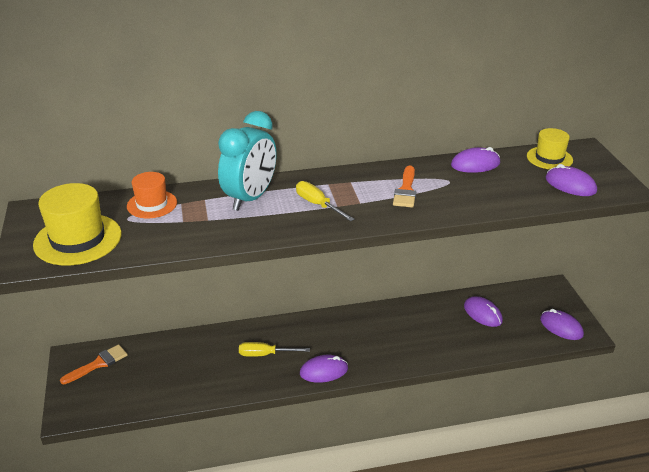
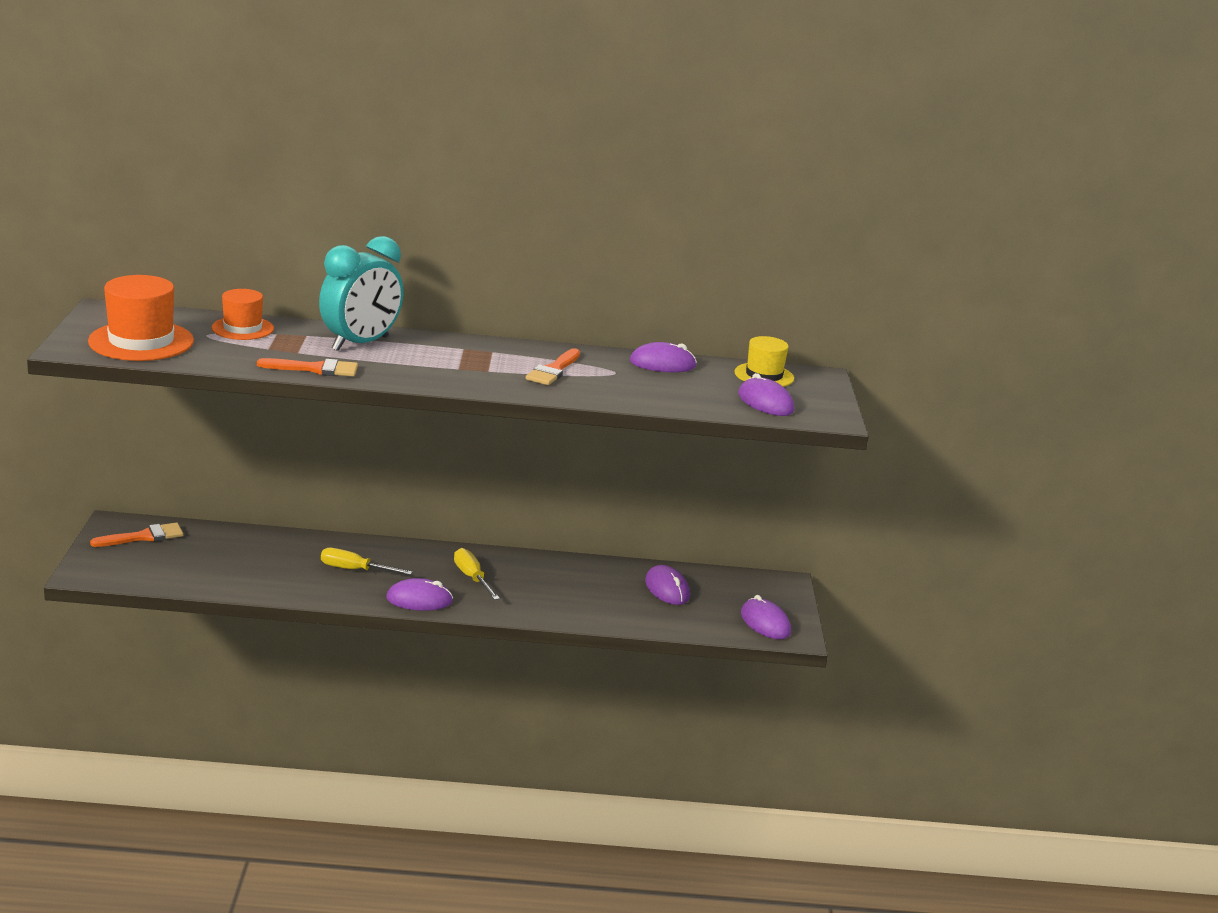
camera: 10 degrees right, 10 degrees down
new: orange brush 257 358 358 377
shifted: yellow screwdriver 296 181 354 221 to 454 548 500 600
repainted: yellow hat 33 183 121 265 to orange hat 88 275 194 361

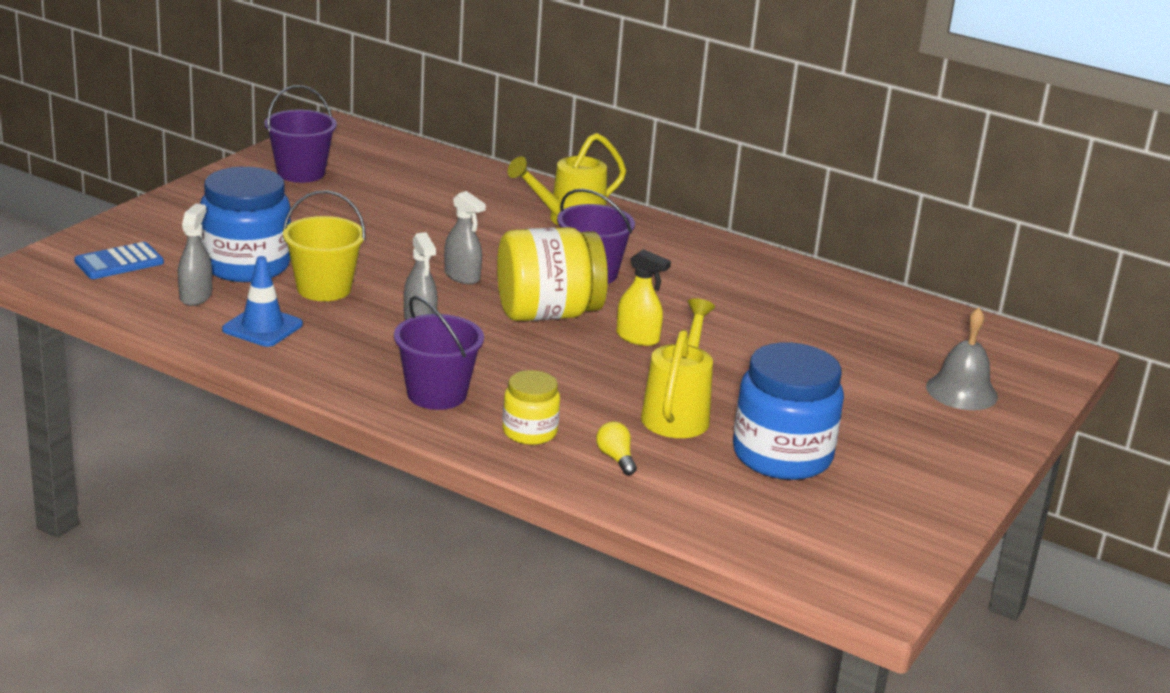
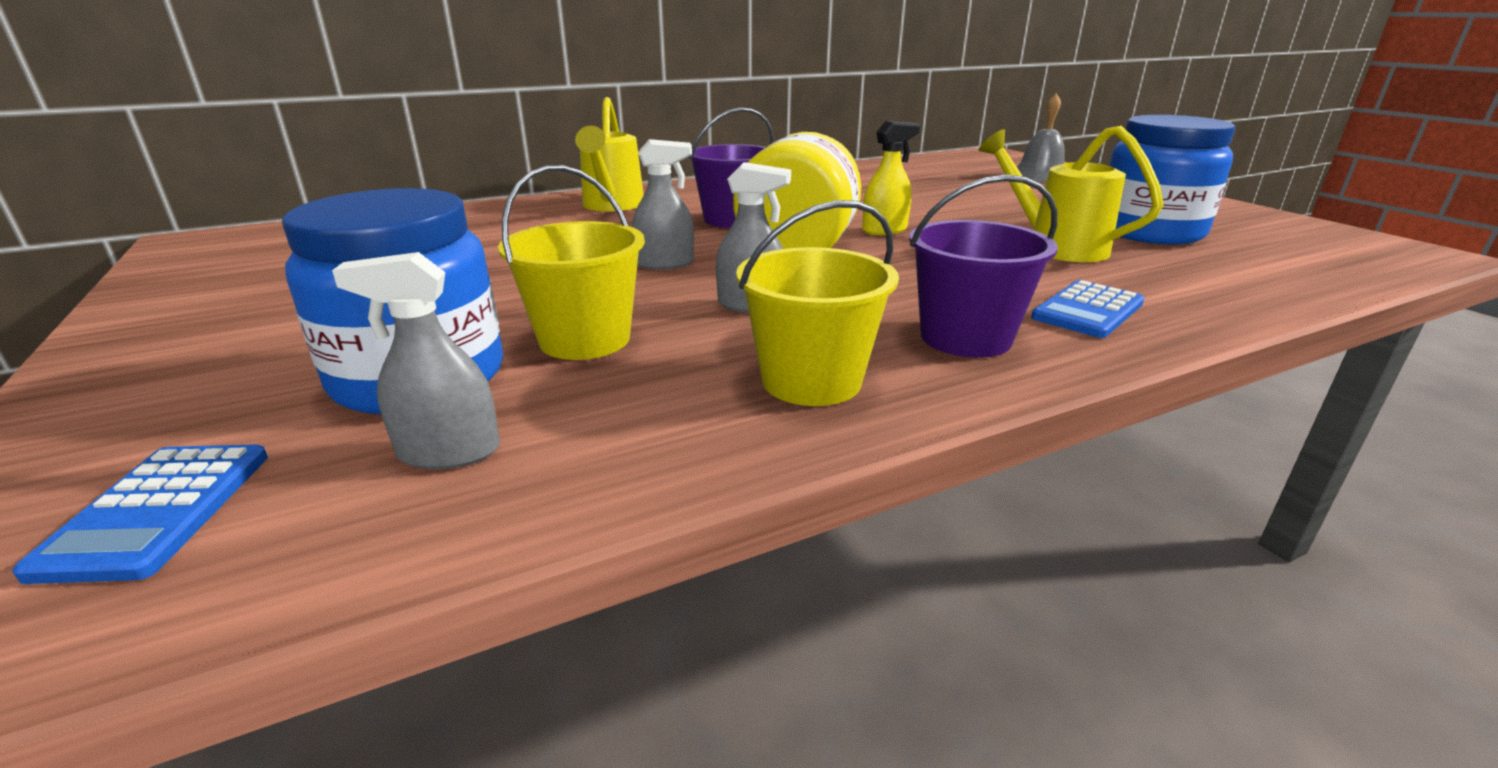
camera: 55 degrees left, 0 degrees up
gone: purple bucket 265 85 337 183; blue traffic cone 222 256 303 347; yellow light bulb 596 421 637 475
new: yellow bucket 736 200 899 406
swapped: yellow jar 502 370 560 445 to blue calculator 1031 280 1144 338
rotated: grey spray bottle 178 203 212 306 = 332 252 500 469 45 degrees counterclockwise

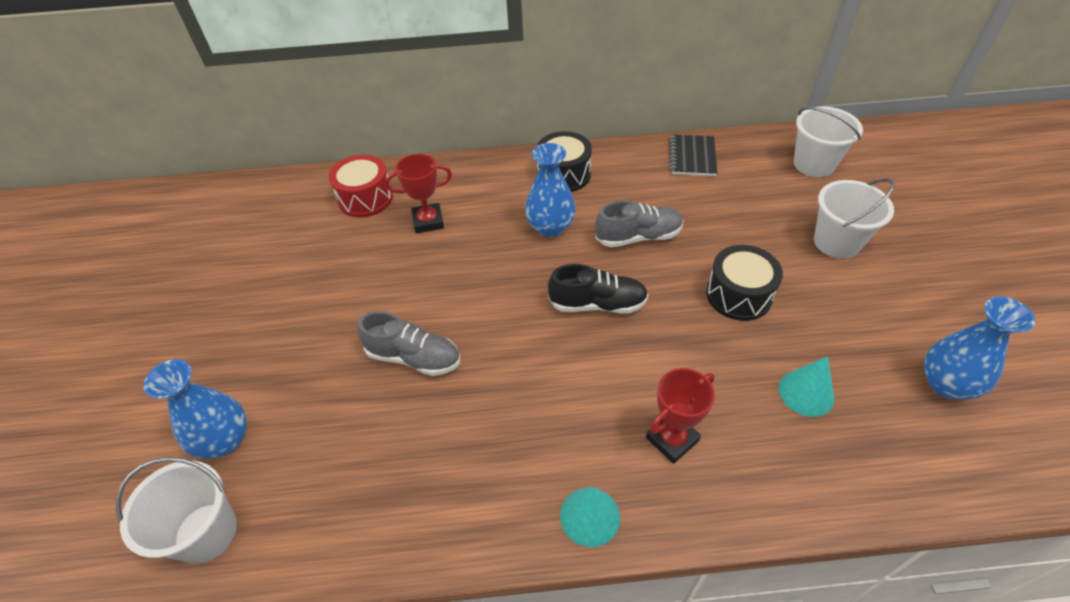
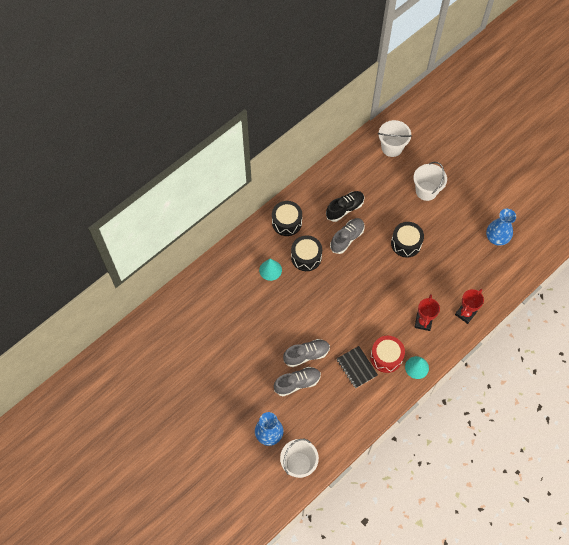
camera: 40 degrees left, 15 degrees up
new: grey shoe 274 367 321 396
shifted: black notebook 669 135 717 176 to 337 346 378 388; red trophy 385 154 452 233 to 455 289 484 324; red drum 329 155 393 218 to 370 336 405 373; black shoe 548 264 648 313 to 326 191 365 222; turquoise cone 779 356 835 417 to 259 259 282 281
swapped: blue vase 525 143 576 237 to black drum 291 235 322 271

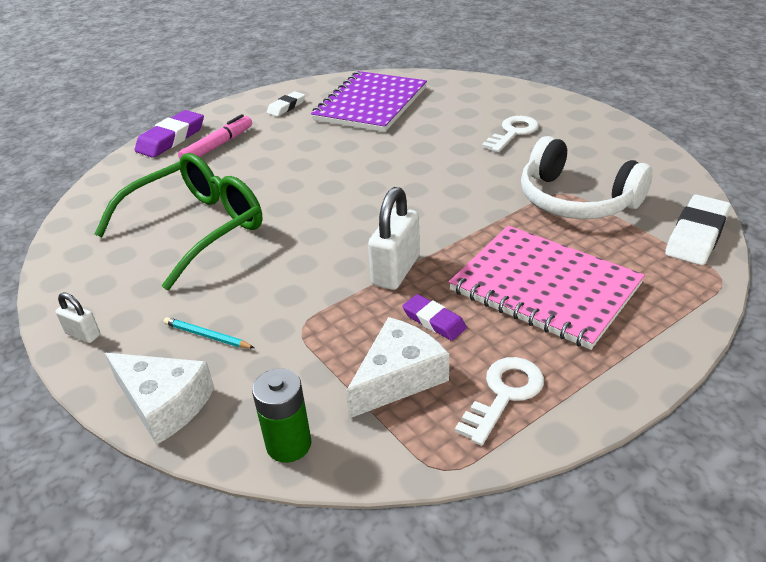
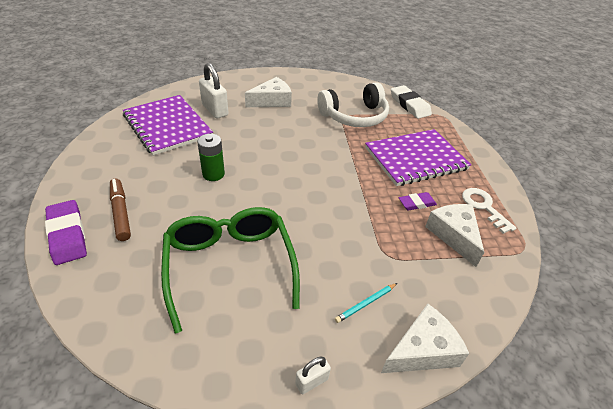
camera: 65 degrees left, 5 degrees up
gone: white eraser 267 91 305 117
shifted: white padlock 368 187 420 290 to 199 63 228 119; green battery 252 368 311 463 to 197 134 225 181
swapped: white key 482 116 539 152 to white cheese 245 77 292 107
repainted: pink marker 178 114 252 159 to brown marker 110 179 131 241; pink notebook 449 226 645 350 to purple notebook 365 129 471 186

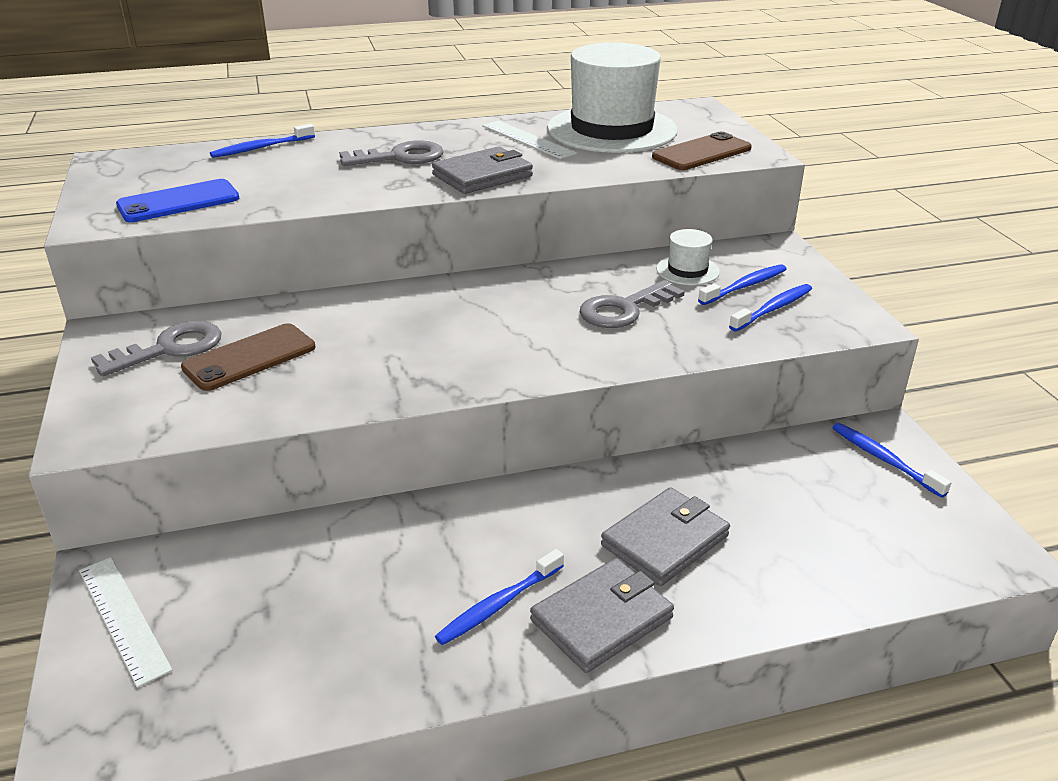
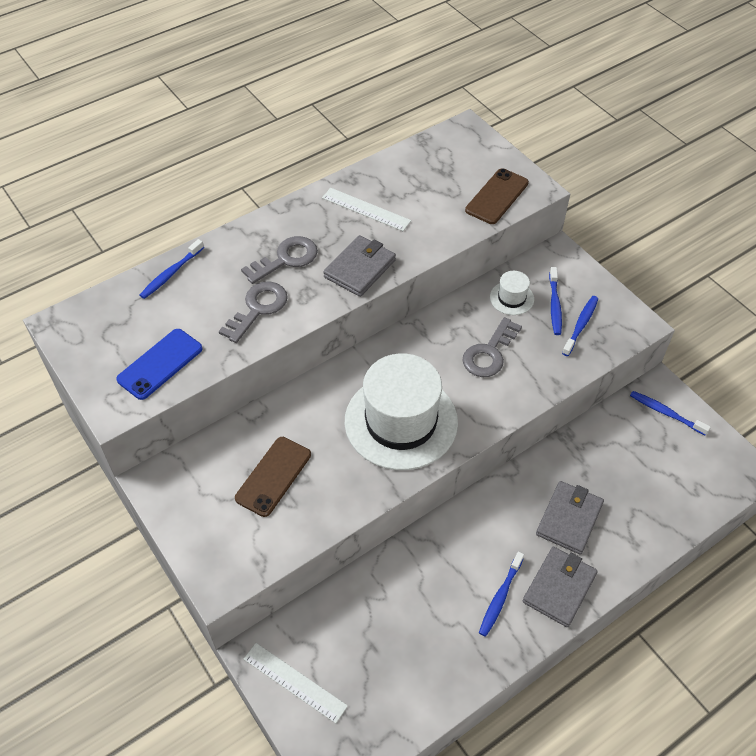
camera: 20 degrees left, 20 degrees up
shifted: white hat 547 42 678 153 to 345 354 458 470; grey key 91 321 222 377 to 219 282 288 343
rotated: blue toothbrush 698 264 787 305 = 549 267 562 335 150 degrees clockwise

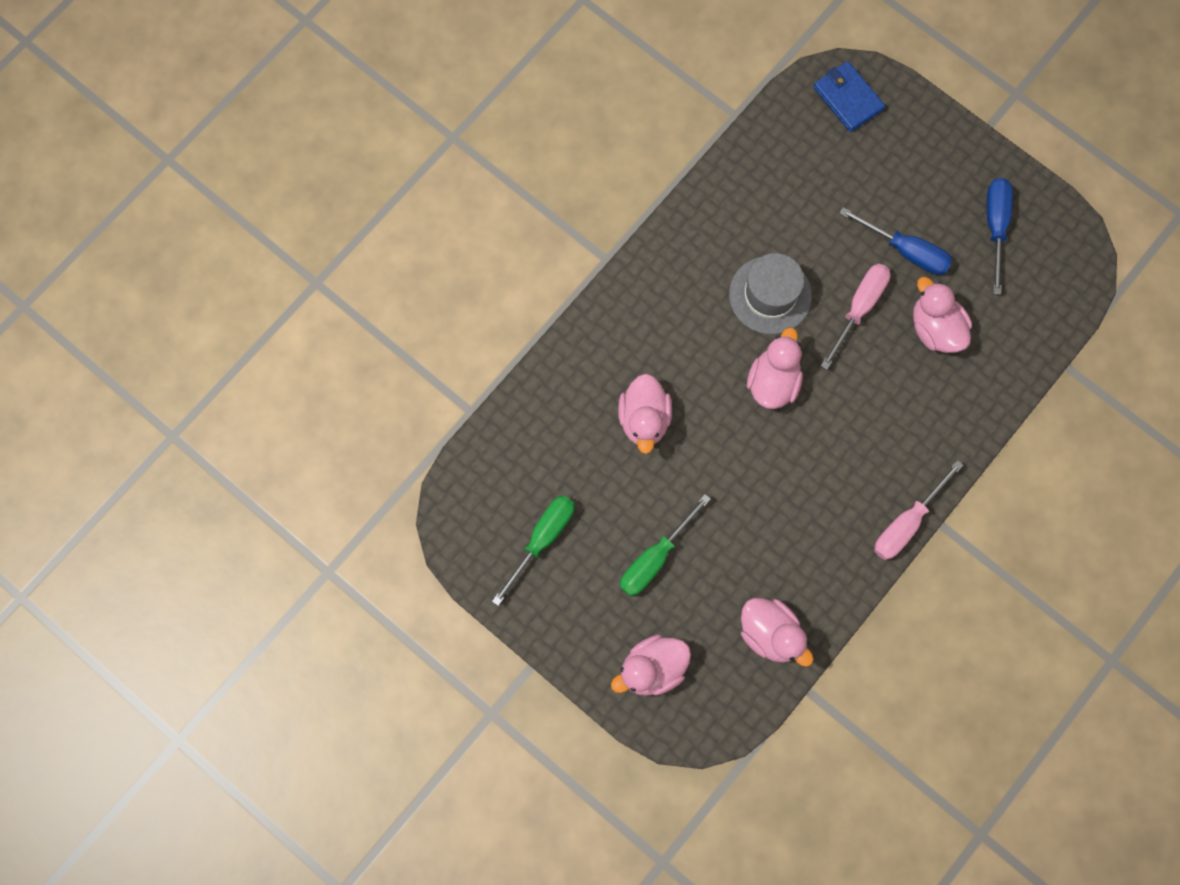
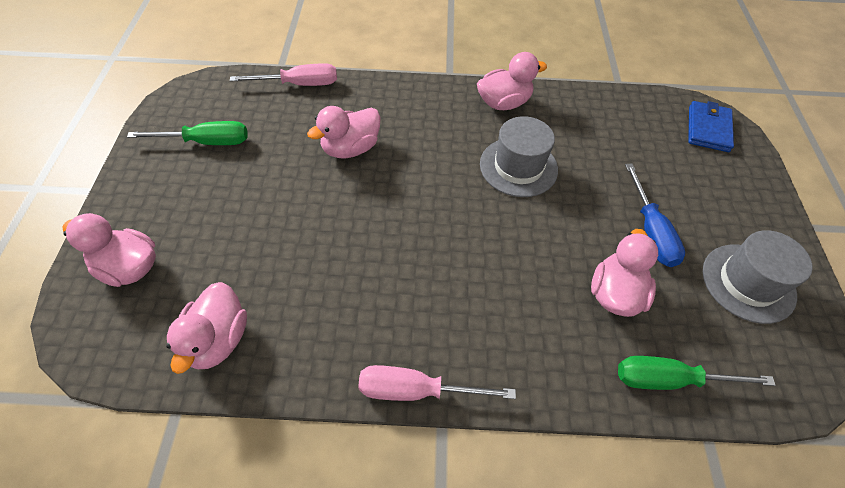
camera: 50 degrees right, 20 degrees down
shifted: pink screwdriver 821 263 891 370 to 230 63 337 86; pink duck 747 328 803 409 to 477 52 547 110; green screwdriver 620 494 711 596 to 618 356 776 390
swapped: blue screwdriver 987 178 1013 295 to grey hat 703 230 813 324

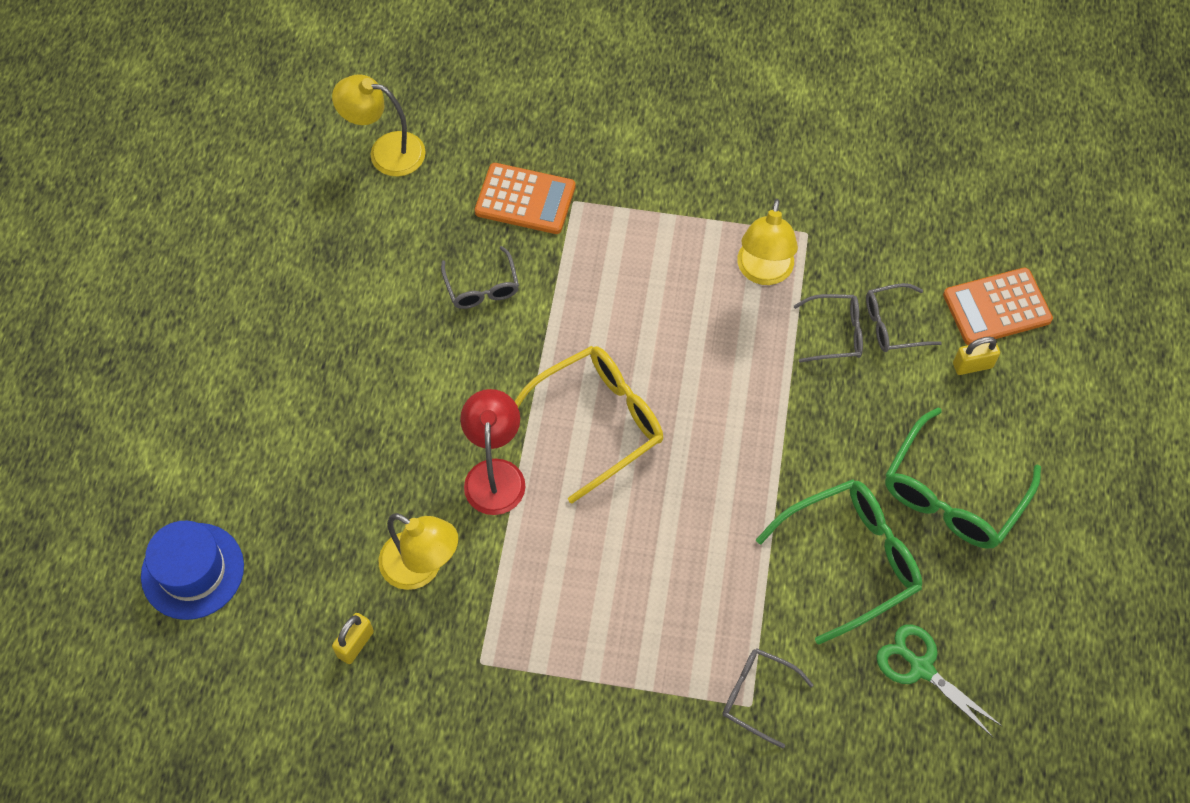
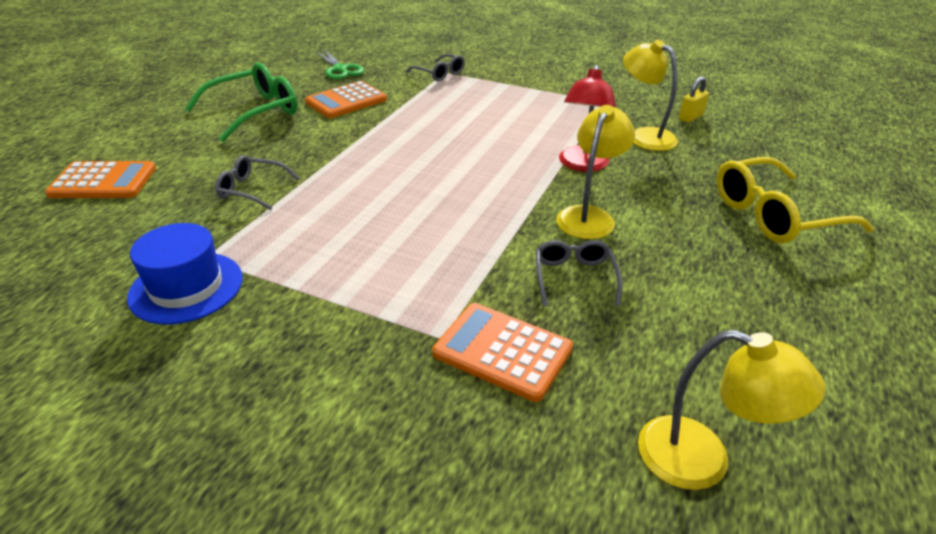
camera: 165 degrees left, 25 degrees down
gone: grey glasses 866 283 942 352; yellow padlock 953 337 1000 375
shifted: yellow lamp 737 199 798 285 to 556 105 635 239; yellow glasses 515 346 663 504 to 717 157 874 244; blue hat 141 521 244 620 to 127 223 243 325
swapped: green glasses 756 479 922 645 to orange calculator 305 81 387 118

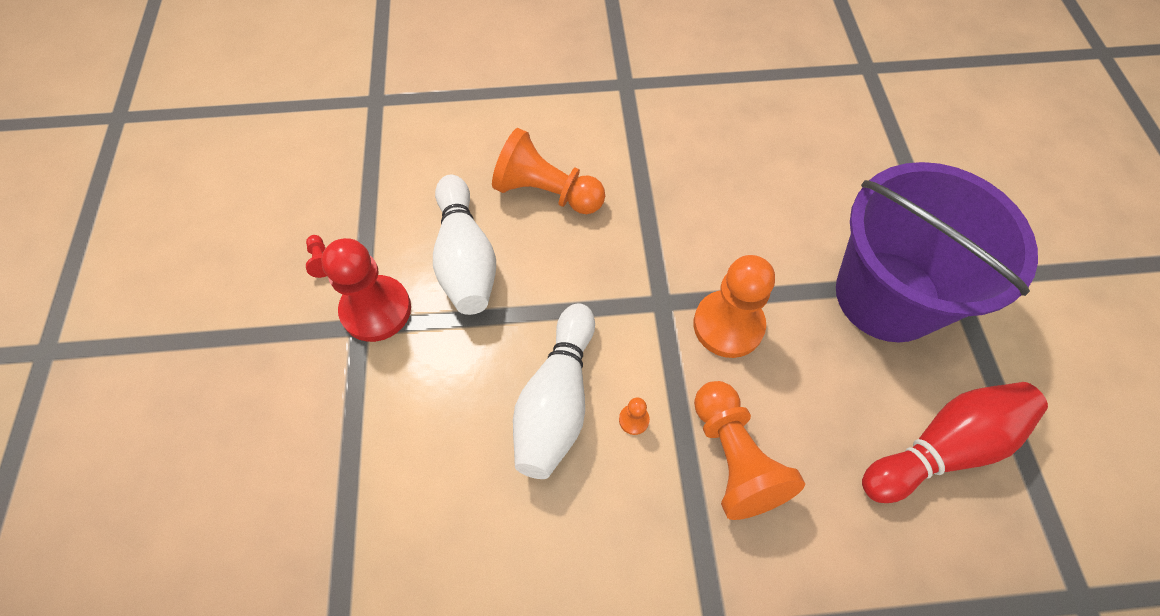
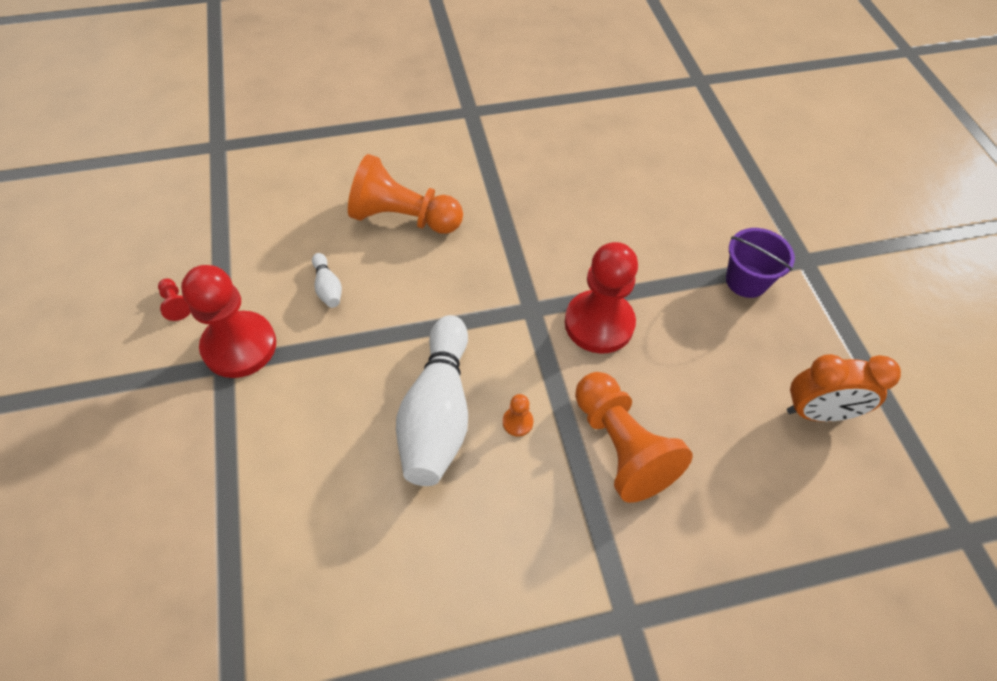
camera: 10 degrees left, 5 degrees down
swapped: red bowling pin 862 382 1048 503 to orange clock 787 354 901 422
repainted: orange pawn 694 255 775 358 to red pawn 565 242 638 354
scaled: purple bucket 836 162 1038 342 = 726 228 795 298 x0.41; white bowling pin 433 175 496 315 = 312 253 342 308 x0.42

